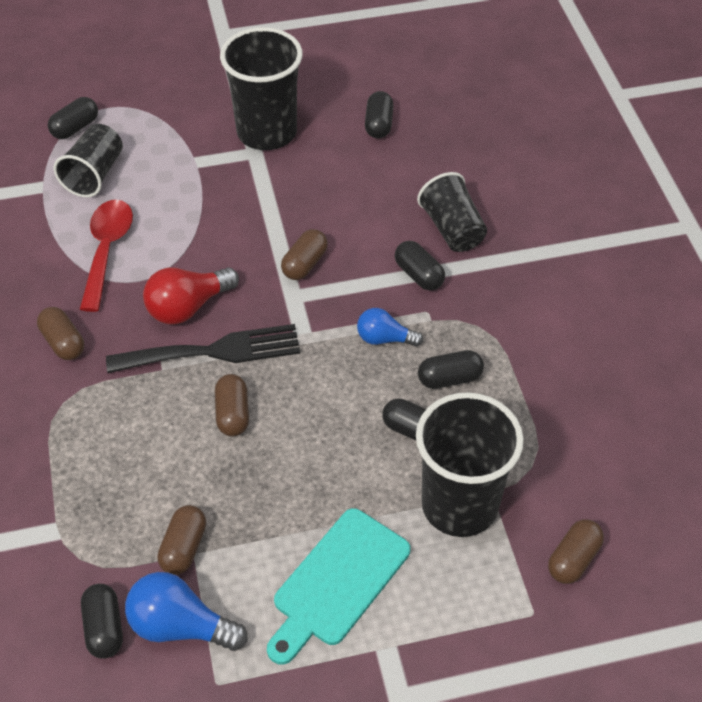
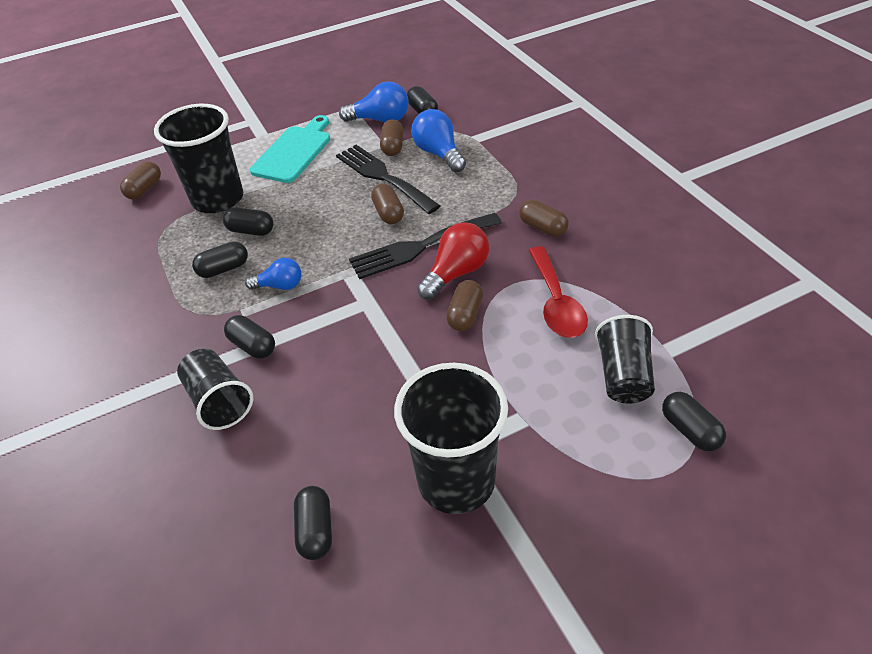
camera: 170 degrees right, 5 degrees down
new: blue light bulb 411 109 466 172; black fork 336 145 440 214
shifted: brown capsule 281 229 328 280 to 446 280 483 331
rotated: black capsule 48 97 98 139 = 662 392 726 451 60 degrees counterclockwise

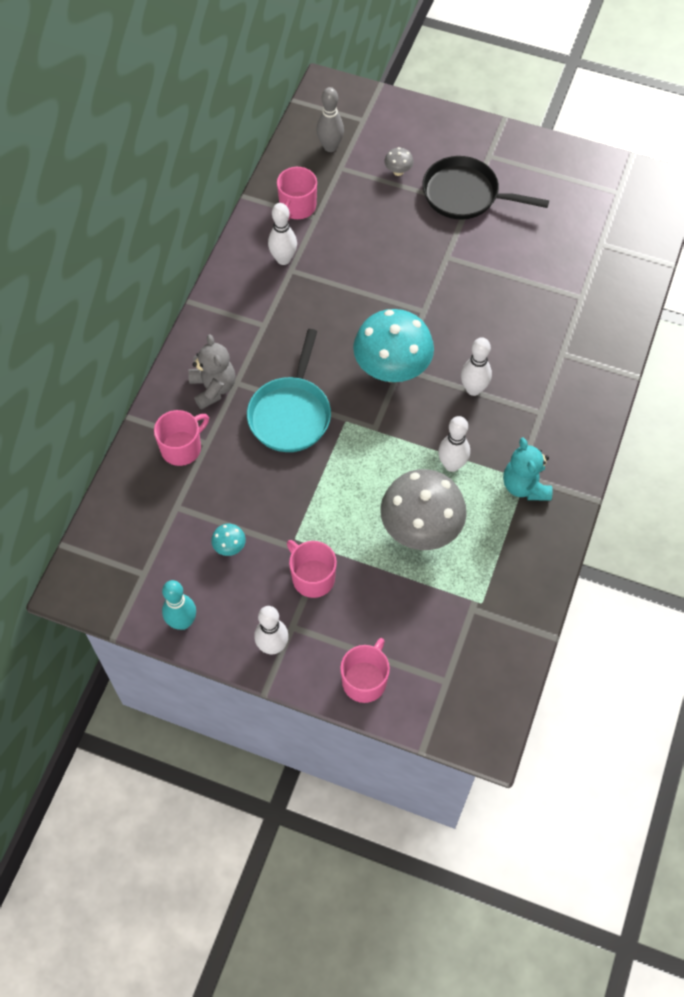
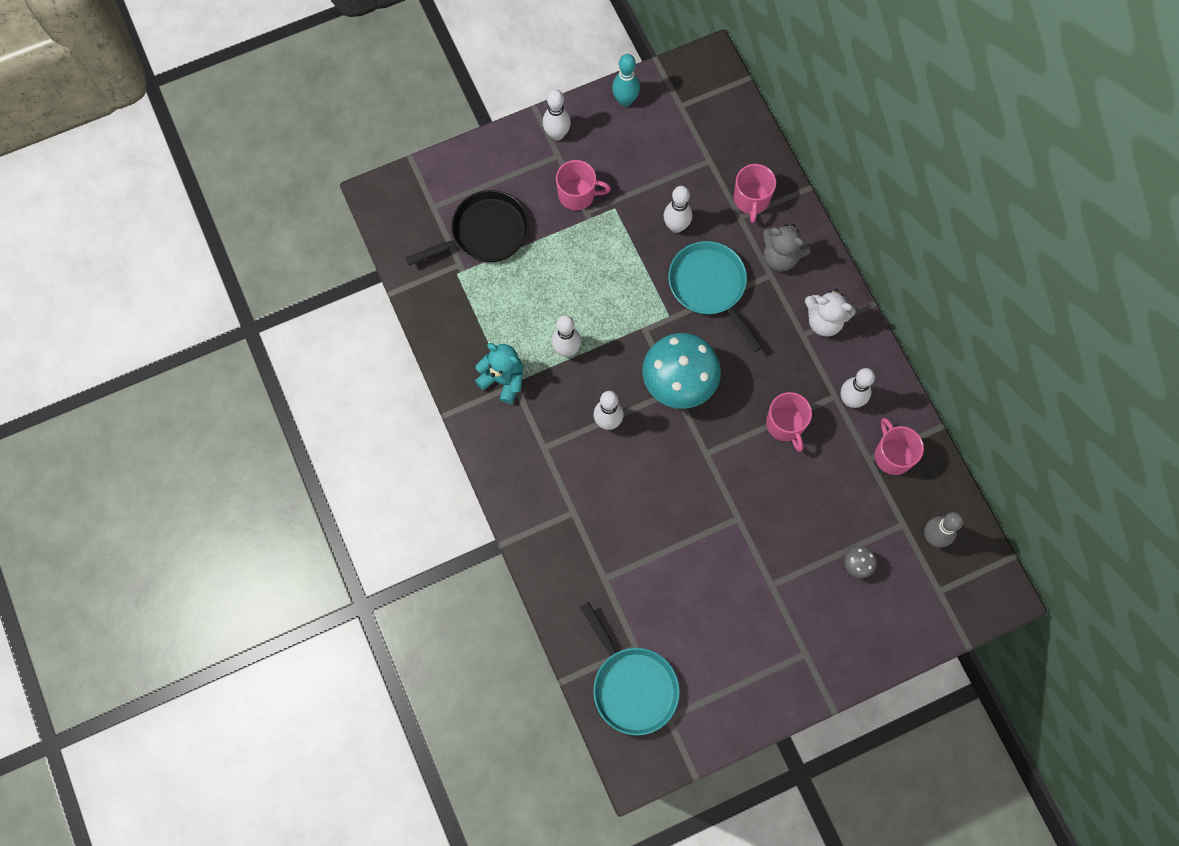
camera: 135 degrees right, 10 degrees up
gone: grey mushroom 380 469 467 550; turquoise mushroom 211 524 246 556
new: white bowling pin 664 186 692 233; white teddy bear 805 289 856 337; turquoise pan 580 602 680 735
shifted: black pan 422 156 549 220 to 405 190 529 266; pink mug 340 638 390 703 to 766 392 812 452

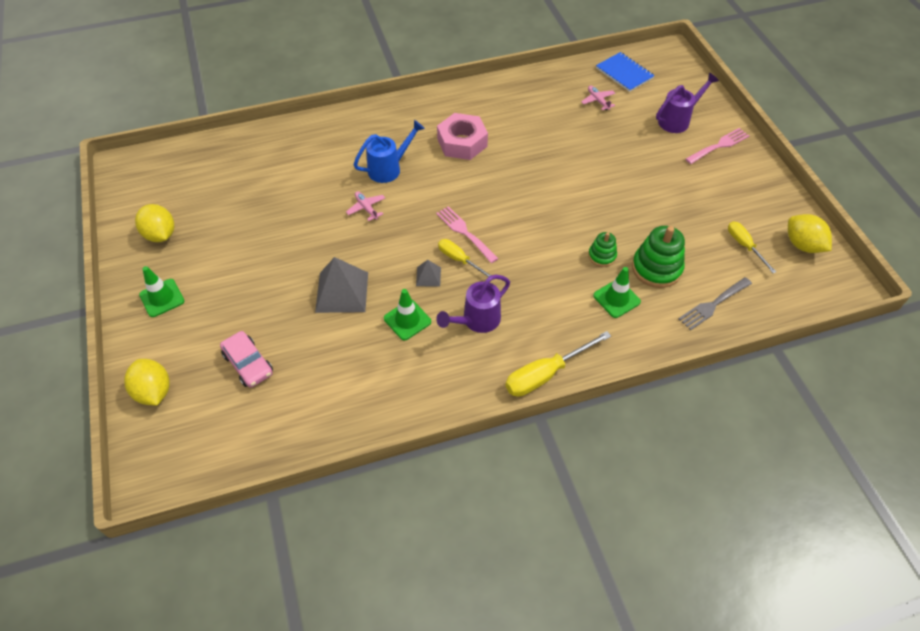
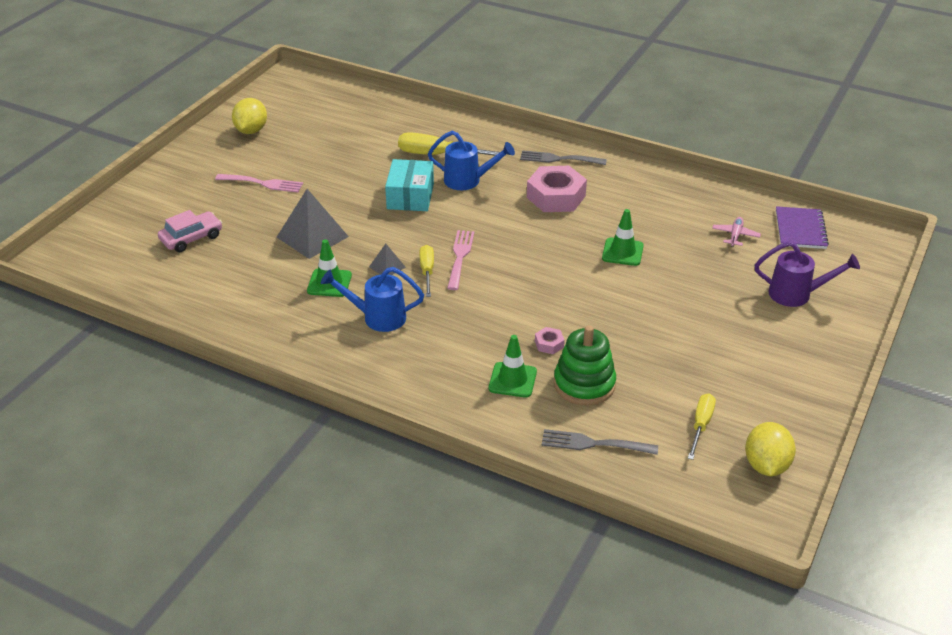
camera: 45 degrees right, 15 degrees down
gone: yellow lemon 124 359 170 406
new: grey fork 520 150 607 165
shifted: pink fork 685 128 749 164 to 215 174 303 193; green traffic cone 139 266 184 317 to 602 209 644 266; yellow screwdriver 505 331 611 397 to 398 132 500 156
swapped: pink plane 346 191 385 221 to turquoise box 385 159 434 211; green stacking toy 588 232 617 267 to pink nut 535 327 565 354
repainted: blue notebook 596 52 655 92 to purple notebook 776 206 829 249; purple watering can 436 275 510 333 to blue watering can 321 267 424 332
rotated: pink car 220 331 273 388 = 158 210 222 252 135 degrees counterclockwise

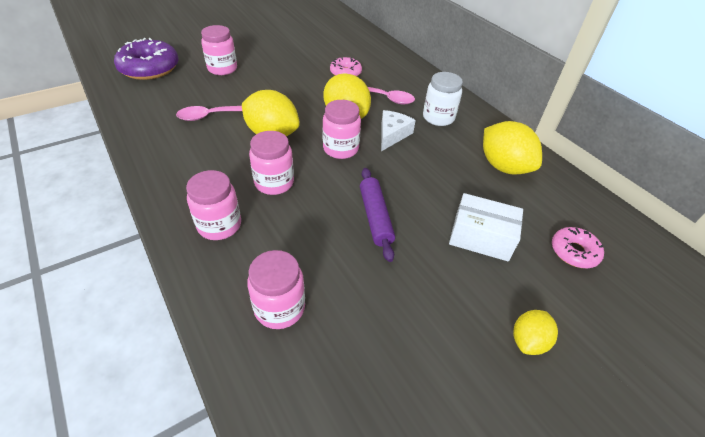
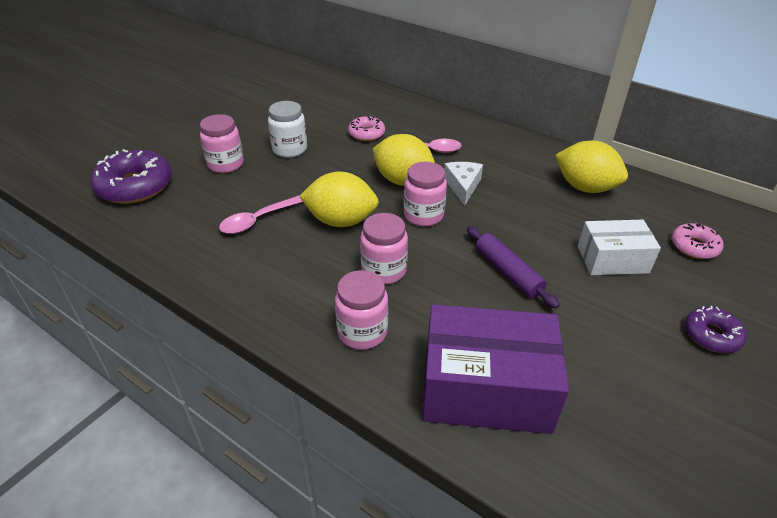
camera: 20 degrees left, 5 degrees down
shifted: white jar 423 72 463 126 to 268 101 307 158
swapped: pink jar 247 250 305 329 to purple box 422 304 569 434; yellow lemon 513 310 558 355 to purple donut 685 306 746 353

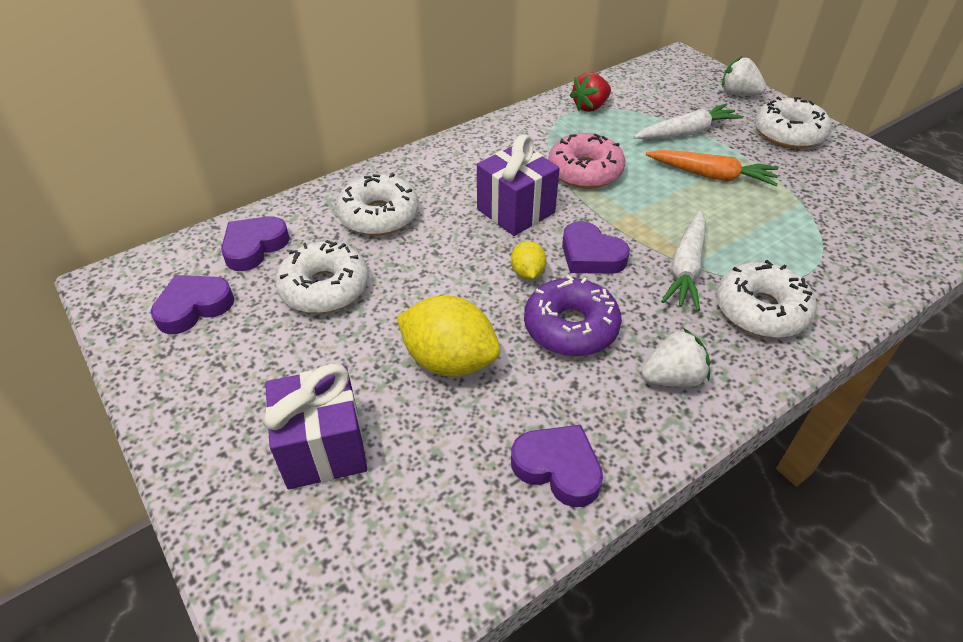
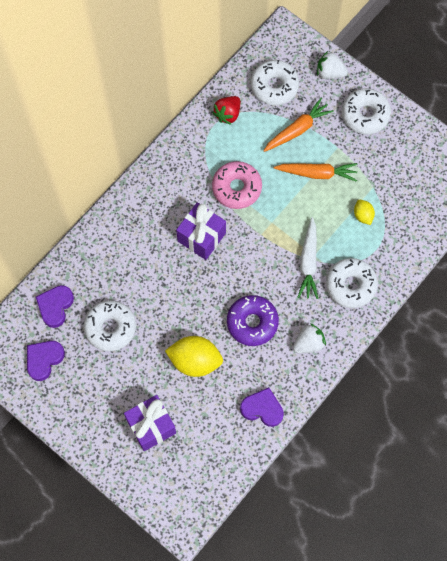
camera: 15 degrees left, 25 degrees up
gone: purple heart 562 221 630 274
shifted: white donut 336 173 419 236 to 251 60 299 105; yellow lemon 511 241 546 280 to 354 200 375 225
repainted: white carrot 634 104 743 139 to orange carrot 263 98 334 152

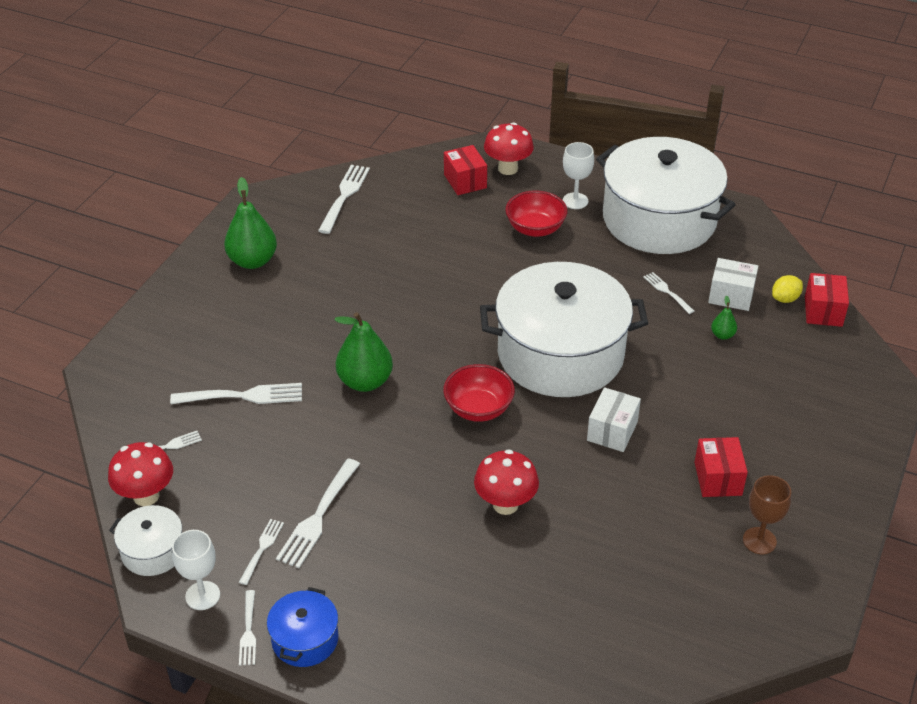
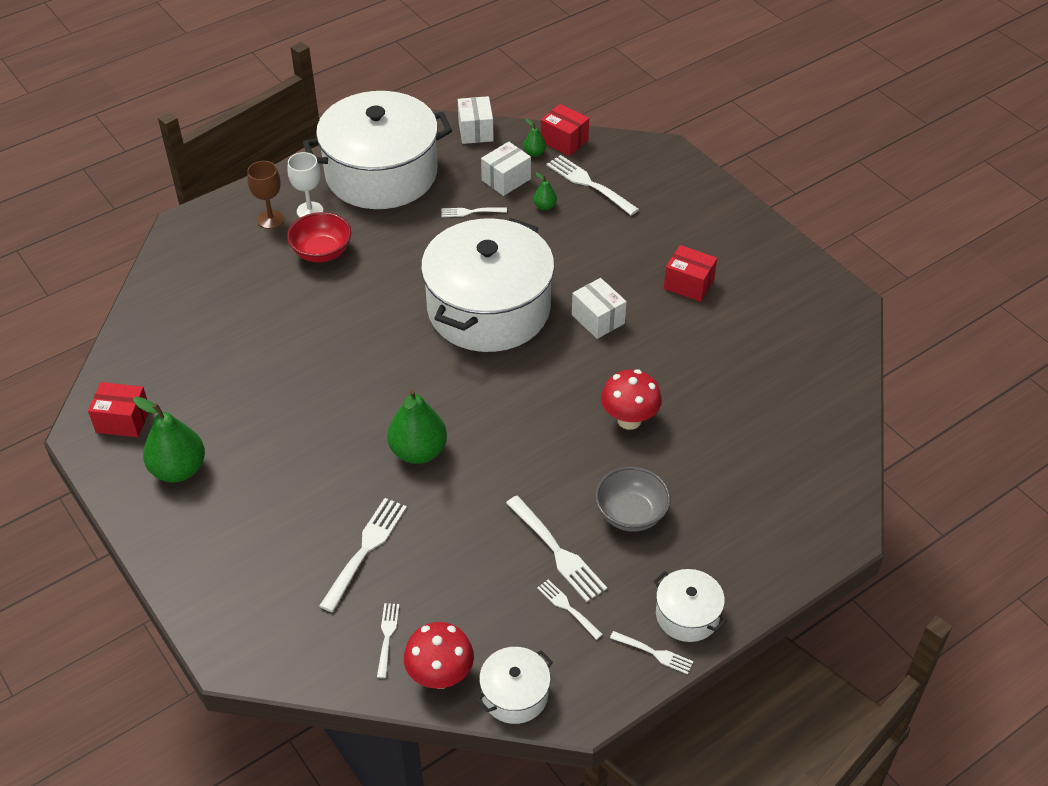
camera: 60 degrees left, 5 degrees up
gone: red mushroom 484 122 534 175; red bowl 443 364 515 422; white goblet 172 530 220 610
new: white box 458 96 494 144; grey bowl 595 466 671 532
shifted: red box 444 145 487 195 to 88 382 149 437; white fork 318 165 370 234 to 546 155 639 216; brown goblet 743 475 791 554 to 247 161 285 229
swapped: yellow lemon 772 275 803 303 to green pear 523 119 546 157
repainted: blue pot 267 587 338 667 to white pot 654 569 727 642

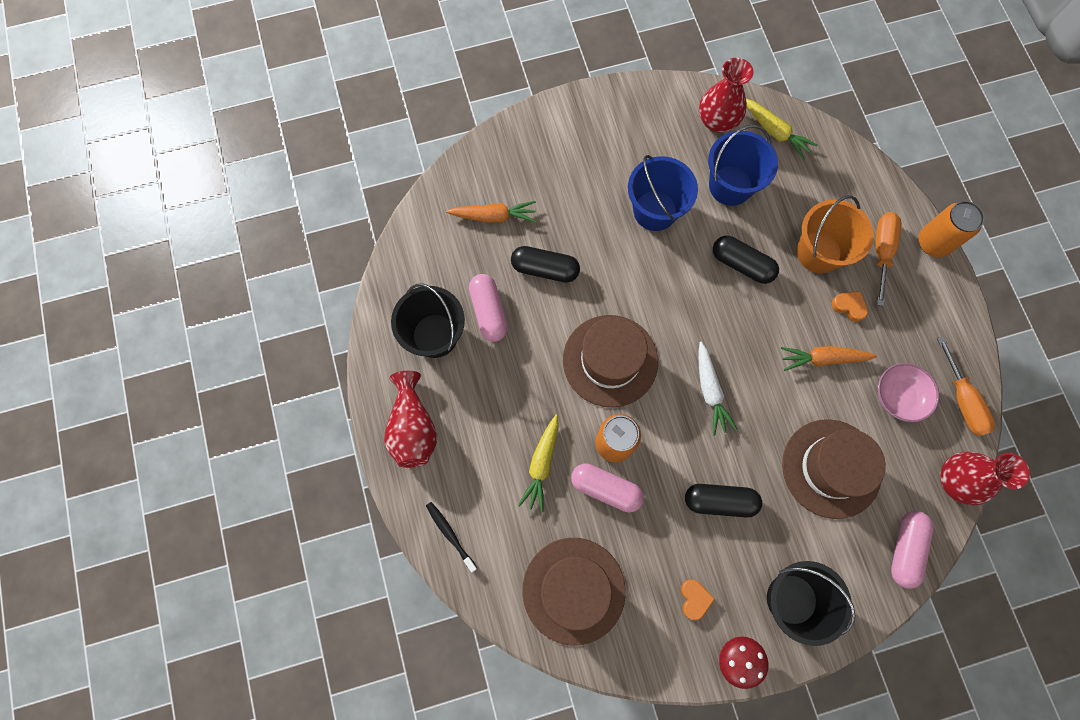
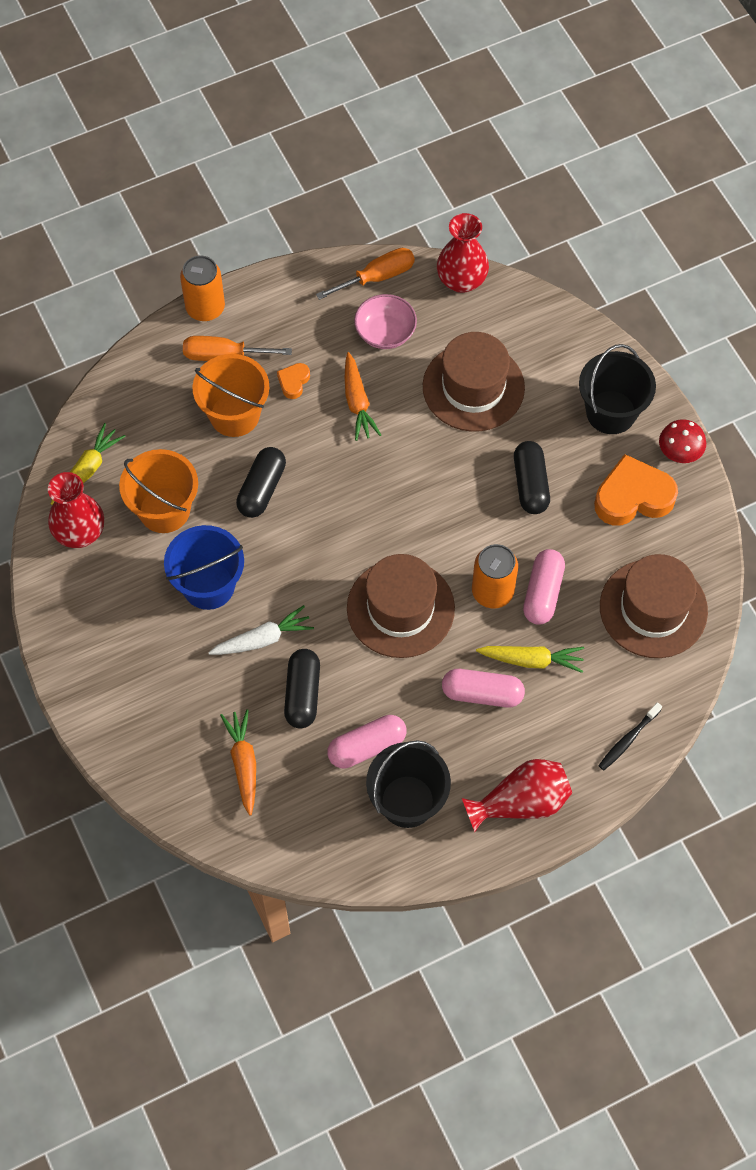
camera: 100 degrees left, 10 degrees down
shifted: white carrot 698 341 738 436 to 208 605 314 655; pink capsule 891 511 933 589 to 442 669 525 708
repainted: blue bucket 708 125 778 206 to orange bucket 119 449 198 533
scaled: orange heart 681 579 715 621 = 594 454 678 526 x2.10

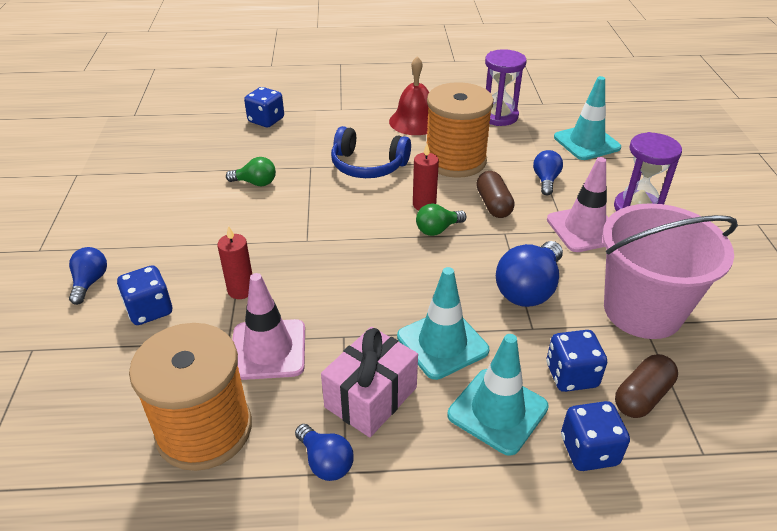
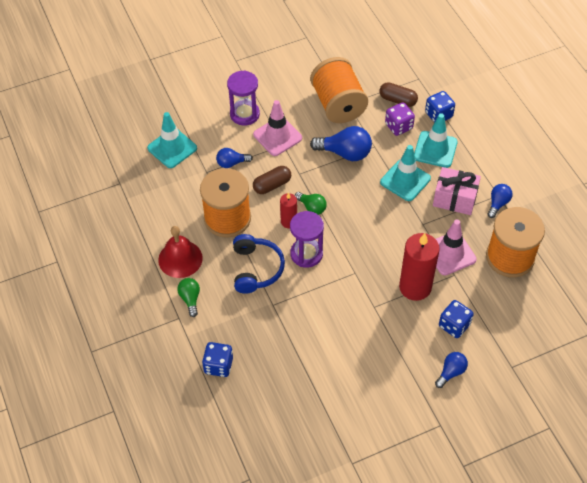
camera: 110 degrees left, 15 degrees up
shifted: purple hourglass 485 49 526 126 to 290 211 324 268; green light bulb 226 157 276 186 to 177 278 200 317
swapped: pink bucket 602 203 738 339 to orange spool 310 57 368 123
repainted: blue dice 546 330 607 392 to purple dice 385 102 415 136
rotated: blue light bulb 69 247 107 305 = 435 352 468 388 150 degrees clockwise
scaled: red candle 217 225 252 299 = 399 233 440 301 x1.88

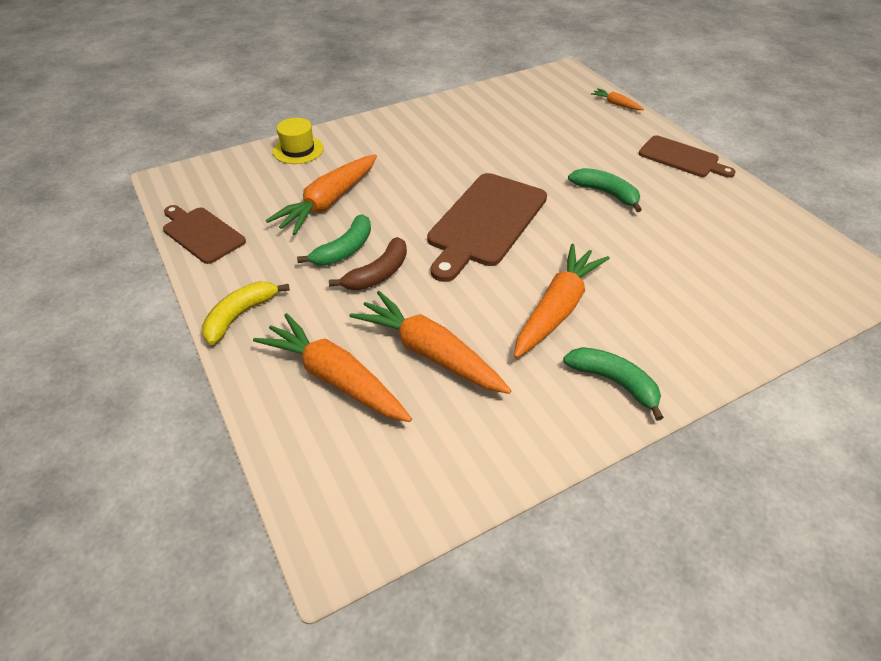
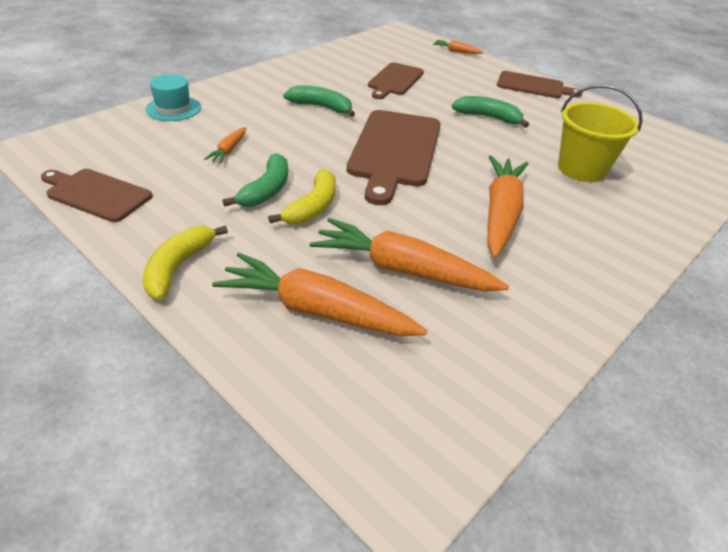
camera: 20 degrees left, 5 degrees down
new: brown cutting board 368 62 424 99; yellow bucket 558 84 643 182
shifted: green banana 563 347 664 421 to 283 85 355 117
repainted: yellow hat 273 118 324 164 to turquoise hat 145 74 201 121; brown banana 329 237 407 290 to yellow banana 268 169 336 224
scaled: orange carrot 266 154 377 235 = 204 127 246 163 x0.47

